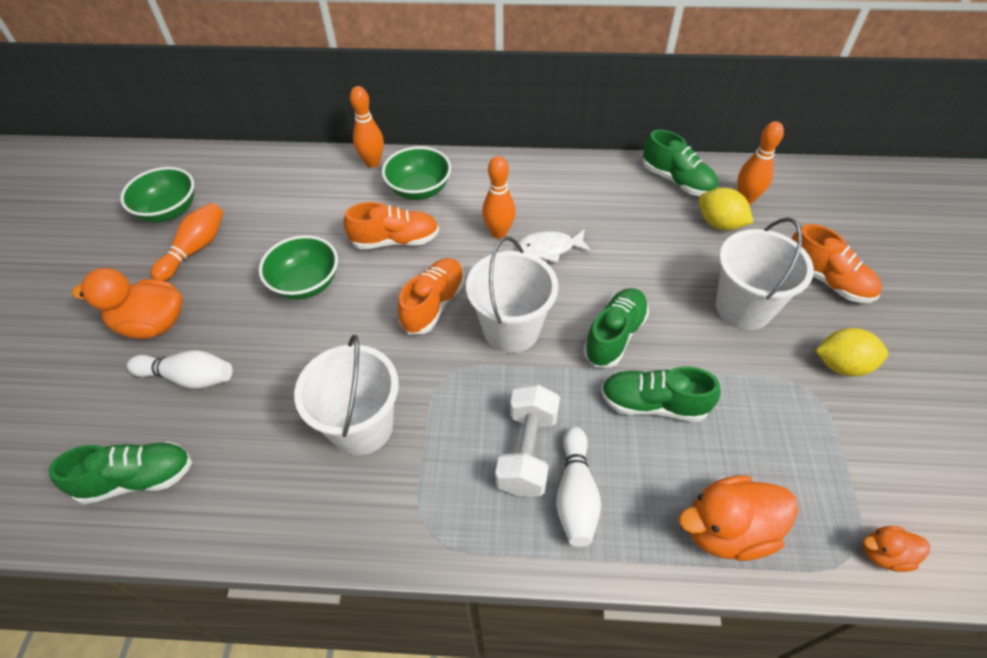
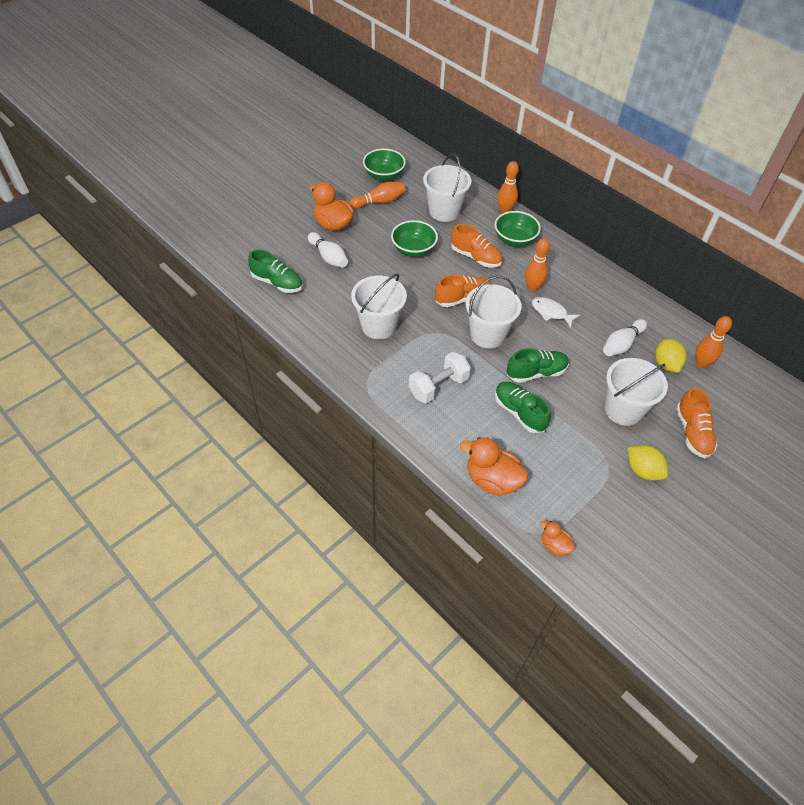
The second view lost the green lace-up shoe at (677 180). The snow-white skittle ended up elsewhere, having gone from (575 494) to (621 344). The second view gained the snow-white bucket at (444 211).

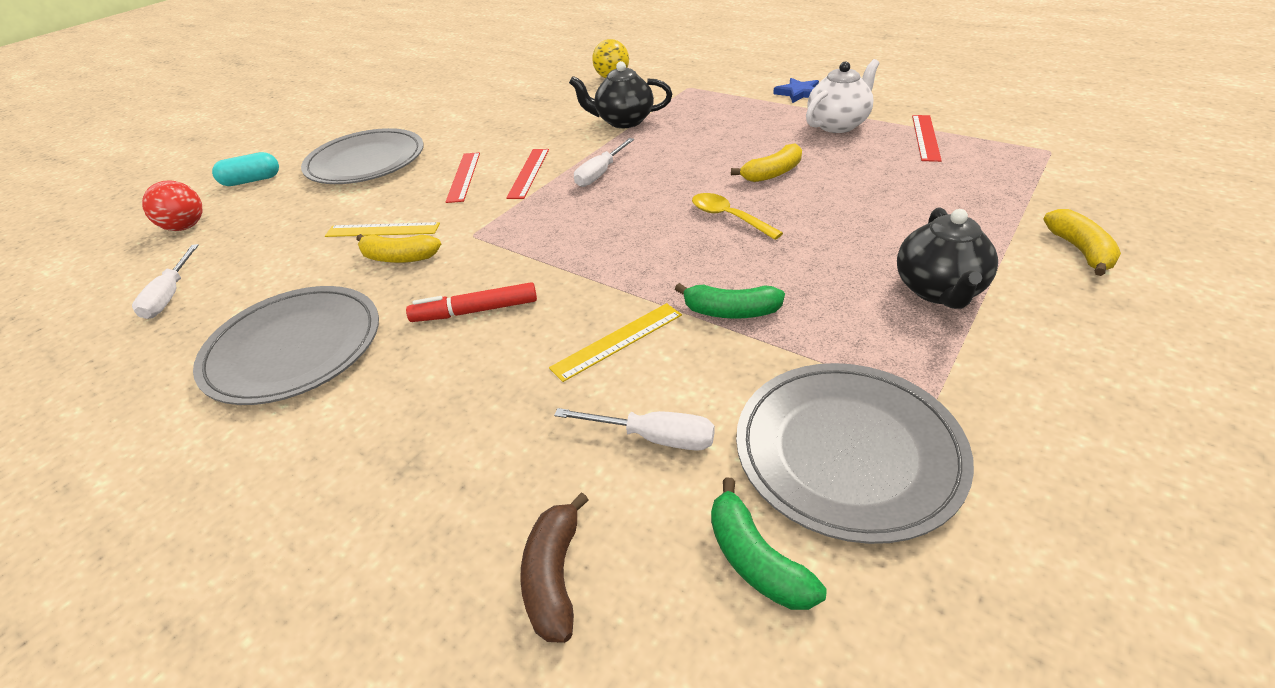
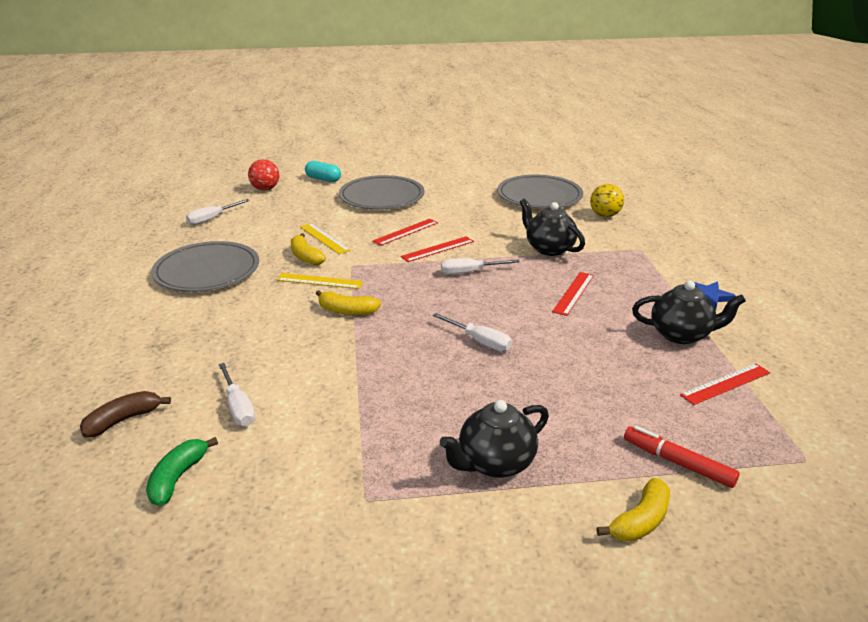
What was the snow-white china teapot at (838 125) turned into the black china teapot at (681 334). The golden banana fruit ended up elsewhere, having gone from (772 173) to (347 311). Where the golden teaspoon stood at (728 217), the snow-white flat screwdriver came to stand at (480 341). The scarlet marker ended up elsewhere, having gone from (475 311) to (678 463). The second view lost the green banana fruit at (731 312). The golden measuring stick ended up elsewhere, having gone from (617 341) to (319 281). The gray plate ended up elsewhere, having gone from (848 452) to (539 196). The second view gained the scarlet measuring stick at (573 293).

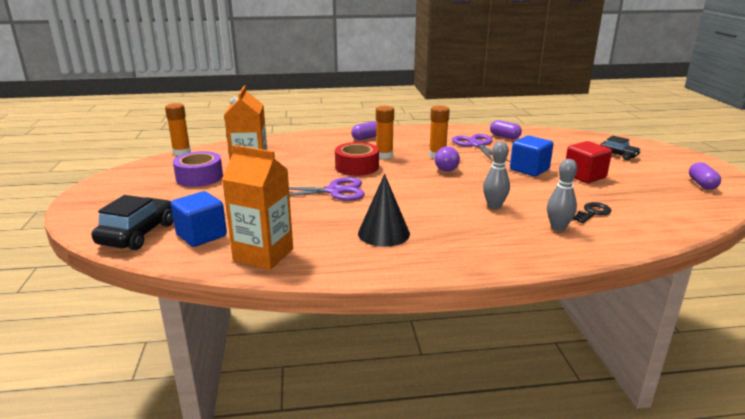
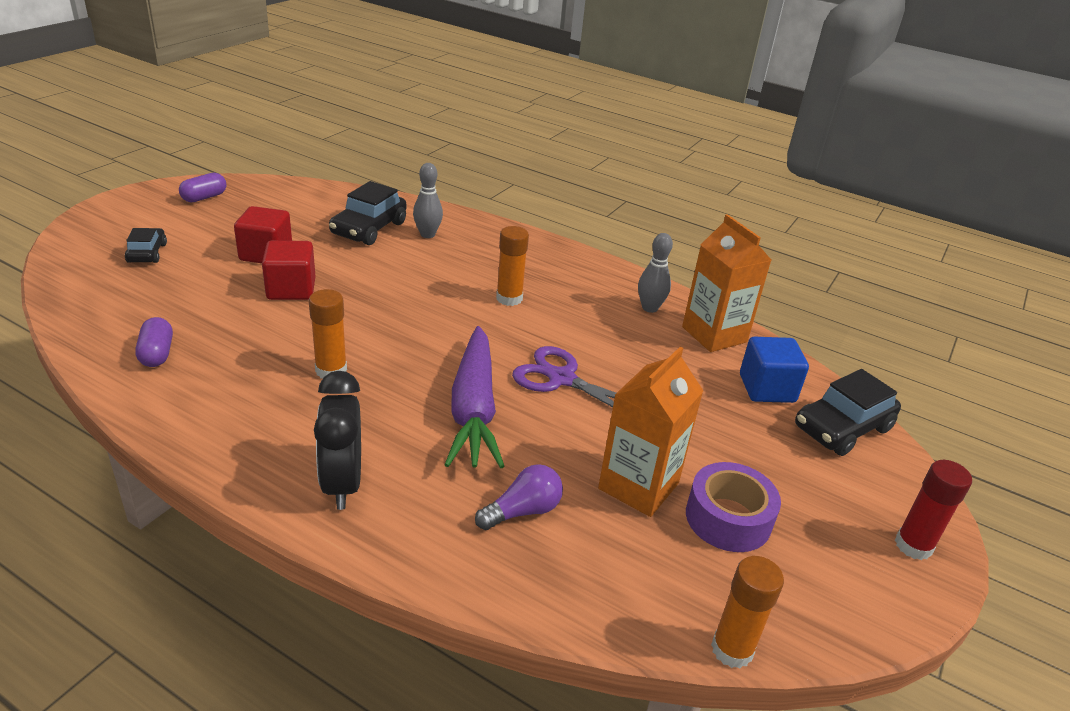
The orange glue ended up elsewhere, having gone from (384 155) to (509 298). Where the royal purple capsule stood at (366 138), the black alarm clock came to stand at (342 483). The second view lost the royal purple scissors at (476 145). What was the royal blue solid cube at (529 169) turned into the scarlet solid cube at (291 289). Where the scarlet roll of tape stood at (357 167), the royal purple carrot came to stand at (473 409). The gray skittle ended up elsewhere, having gone from (494 206) to (649 308). The royal purple lightbulb ended up elsewhere, having gone from (448 167) to (523 511). The second view lost the black solid cone at (383 233). Where the black door key stood at (592 213), the black car came to stand at (369 228). The second view gained the scarlet glue at (913 545).

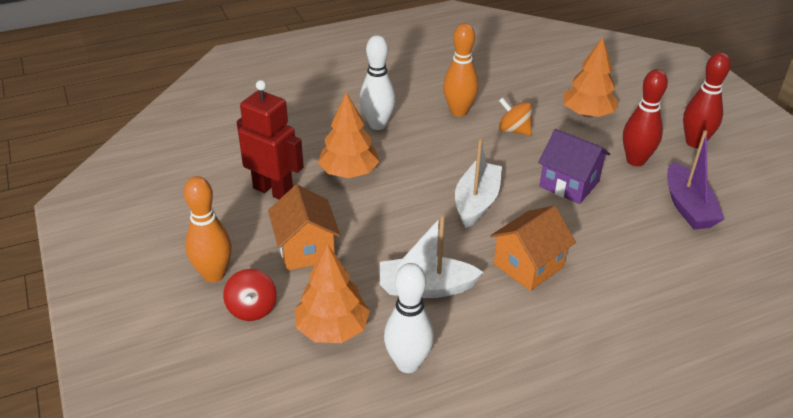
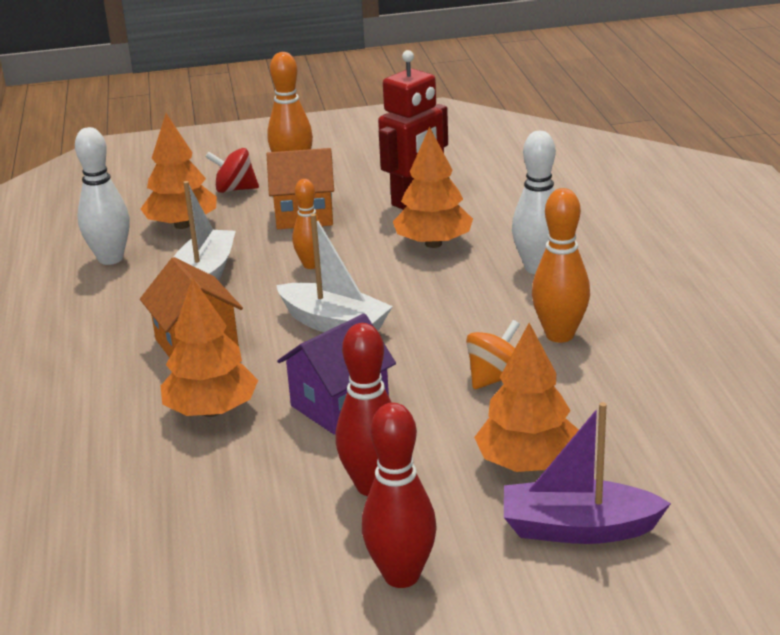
The royal purple boat ended up elsewhere, having gone from (688 207) to (578 528). The second view gained the orange skittle at (311 265). The second view gained the orange fir tree at (211 411).

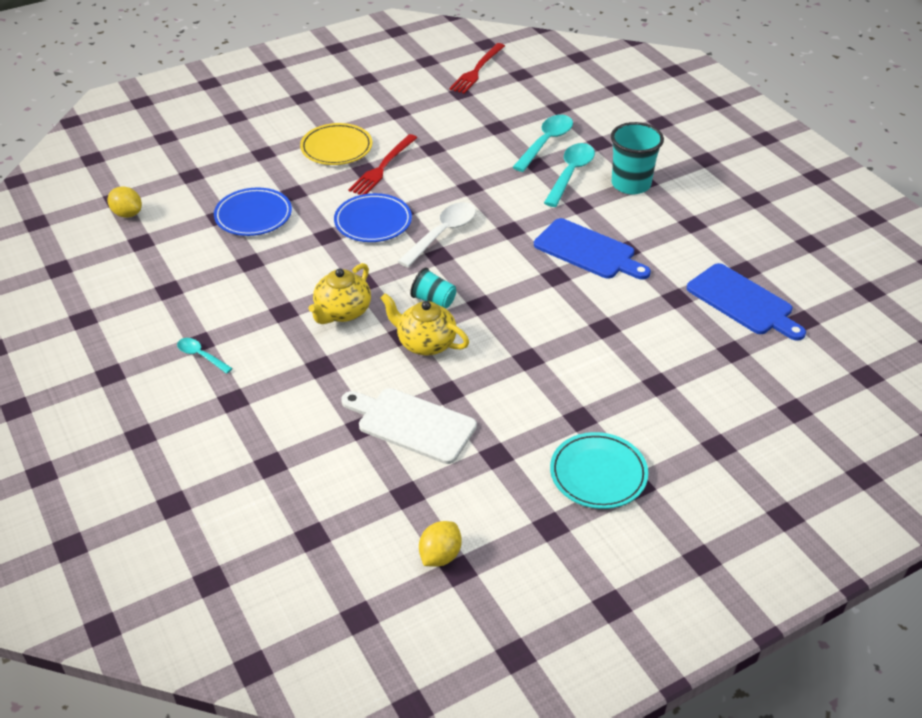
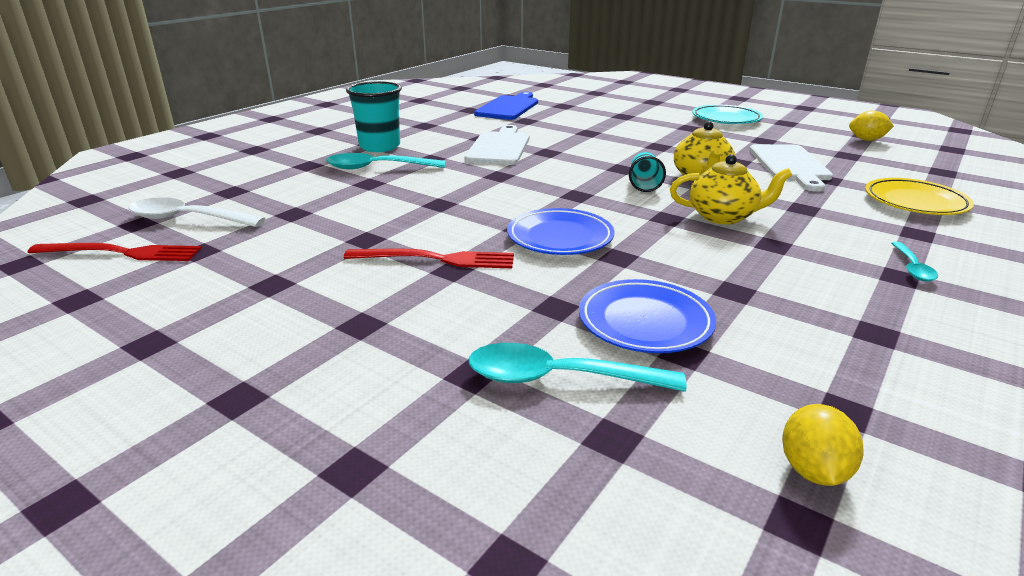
The aqua teaspoon ended up elsewhere, having gone from (546 143) to (559 378). The golden plate ended up elsewhere, having gone from (336 148) to (915 202). The snow-white teaspoon ended up elsewhere, having gone from (442 234) to (187 219). What was the royal blue bread board at (588 251) turned into the snow-white bread board at (499 147).

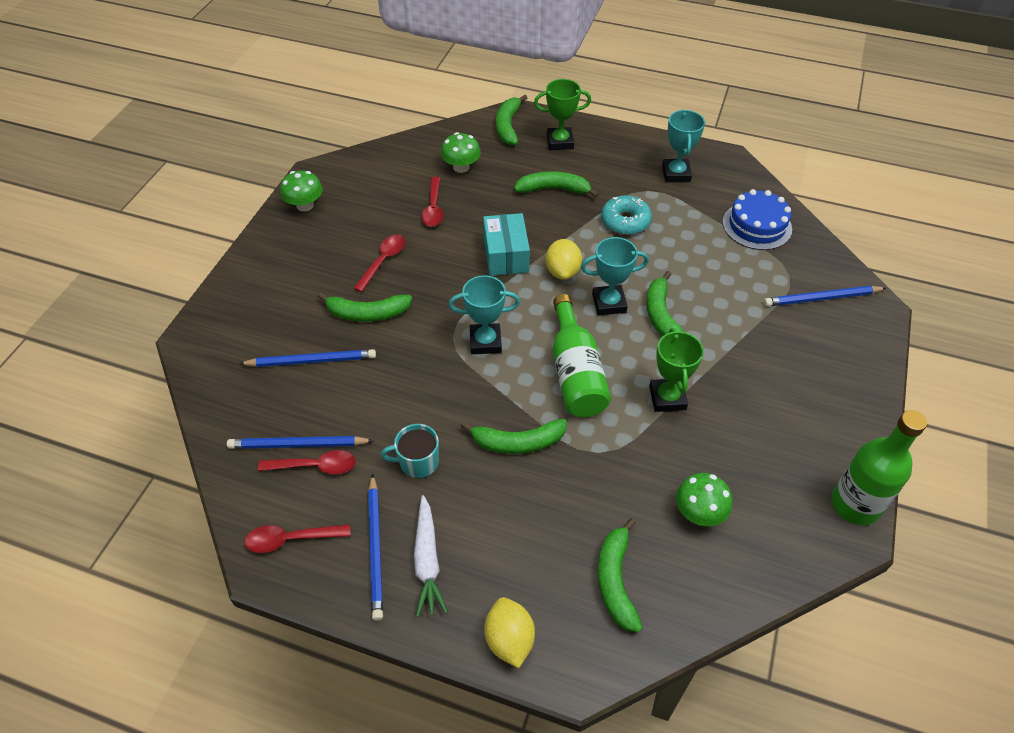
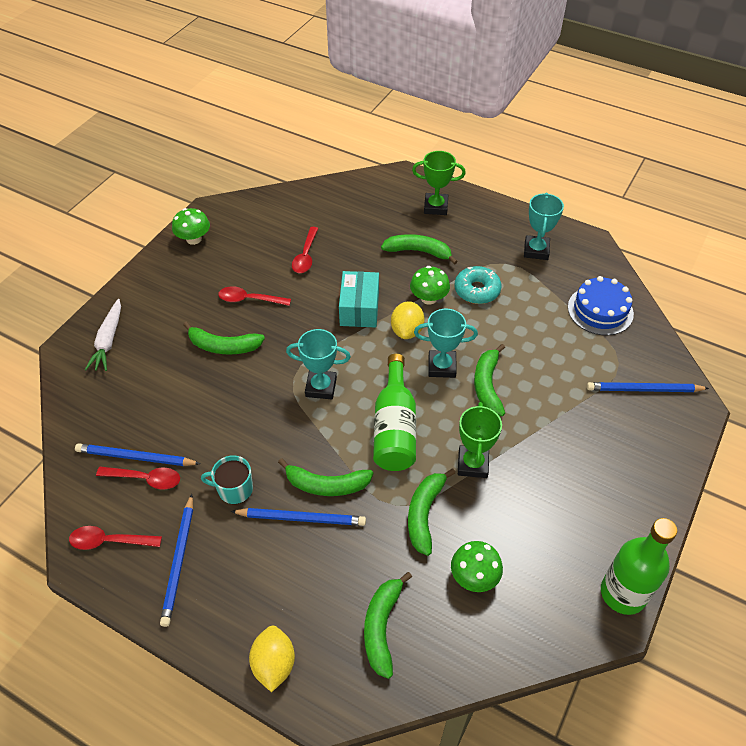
The green banana fruit ended up elsewhere, having gone from (508 126) to (424 514). The green fungus ended up elsewhere, having gone from (461 167) to (428 298). The scarlet teaspoon at (383 261) ended up facing another way, 120 degrees counterclockwise from before. The royal blue pencil ended up elsewhere, having gone from (311 360) to (301 518). The snow-white carrot ended up elsewhere, having gone from (427 561) to (108 341).

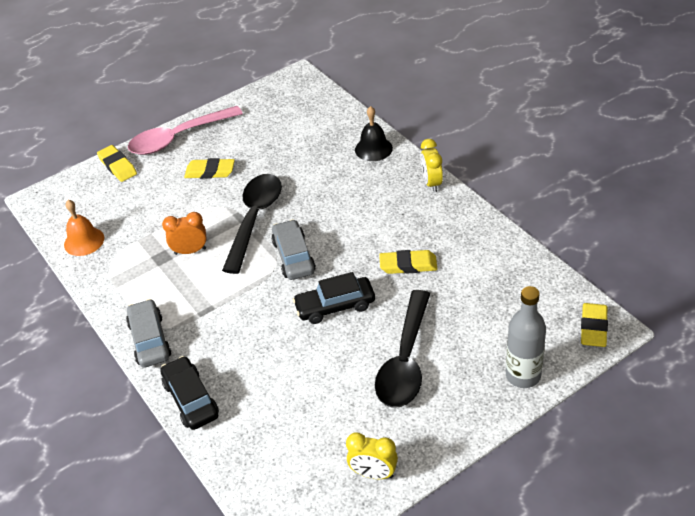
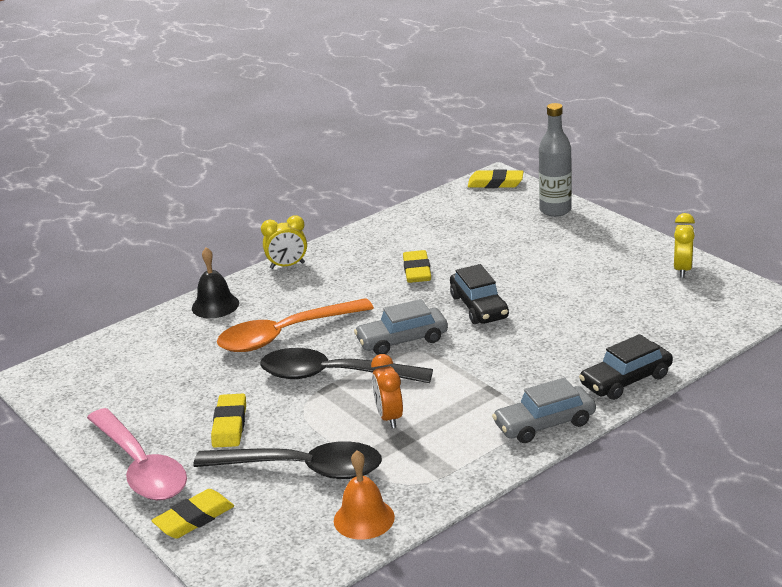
The black teaspoon ended up elsewhere, having gone from (405 360) to (302 469). The second view gained the orange teaspoon at (285 335).

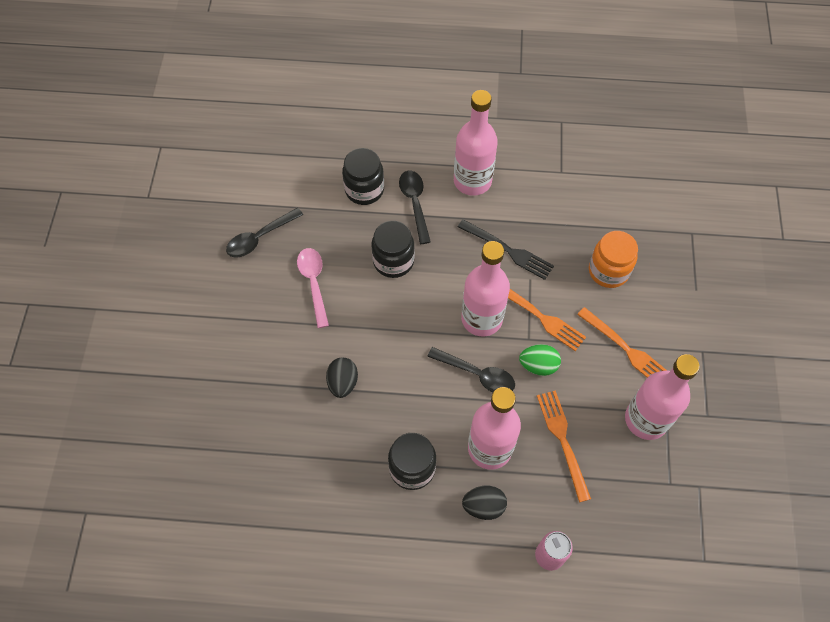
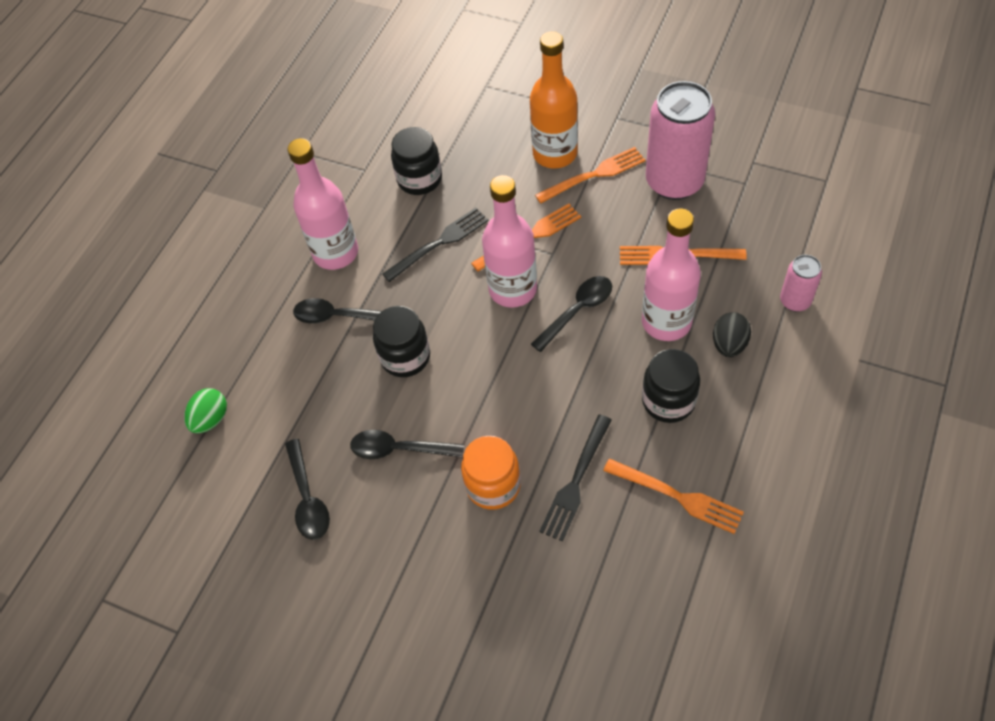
The black preserve jar ended up elsewhere, having gone from (364 190) to (419 179). The orange preserve jar ended up elsewhere, having gone from (608 271) to (493 485). What was the rosy teaspoon at (314 283) turned into the black teaspoon at (399 449). The green toy egg ended up elsewhere, having gone from (538 365) to (211 419). Where the rosy flask stood at (646 419), the rosy soda can came to stand at (674 182). The second view lost the black toy egg at (343 383). The second view gained the orange flask at (555 154). The second view gained the black table fork at (576 482). The second view gained the orange table fork at (678 496).

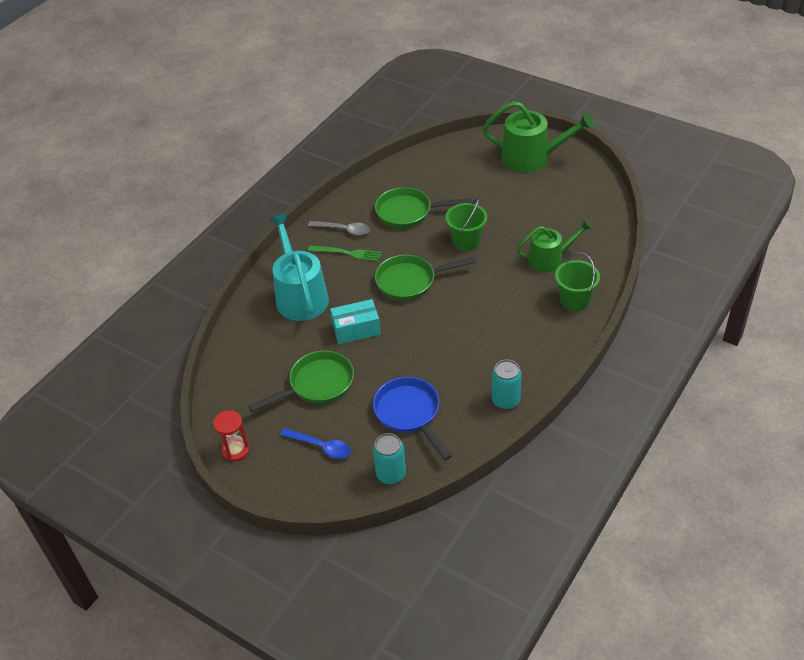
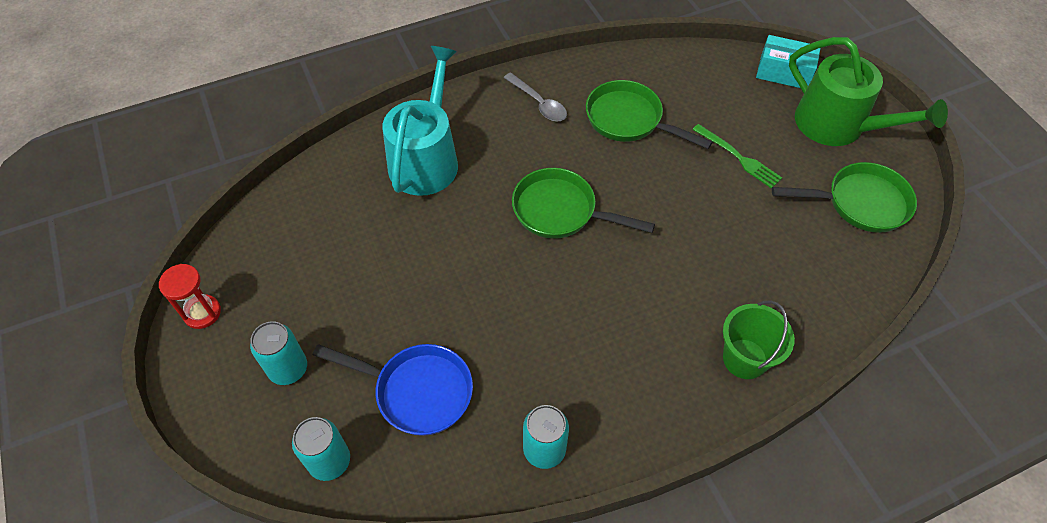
The second view lost the green bucket at (466 241). The second view lost the green sprinkling can at (550 259). The green table fork ended up elsewhere, having gone from (347 253) to (738 157). The aqua box ended up elsewhere, having gone from (356 329) to (783 73). The green frying pan ended up elsewhere, having gone from (317 385) to (860 203). The royal blue frying pan at (409 414) ended up facing another way, 105 degrees clockwise from before. Where the royal blue teaspoon stood at (321 446), the aqua soda can came to stand at (288 369).

